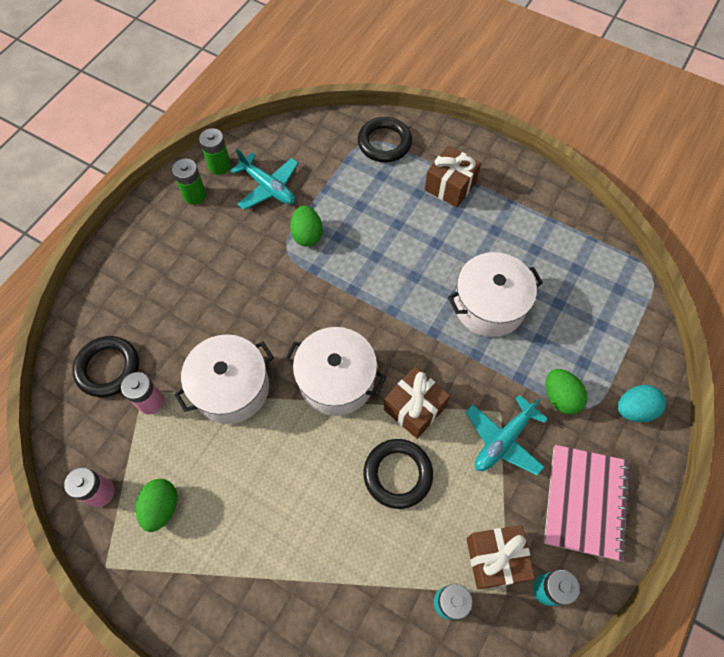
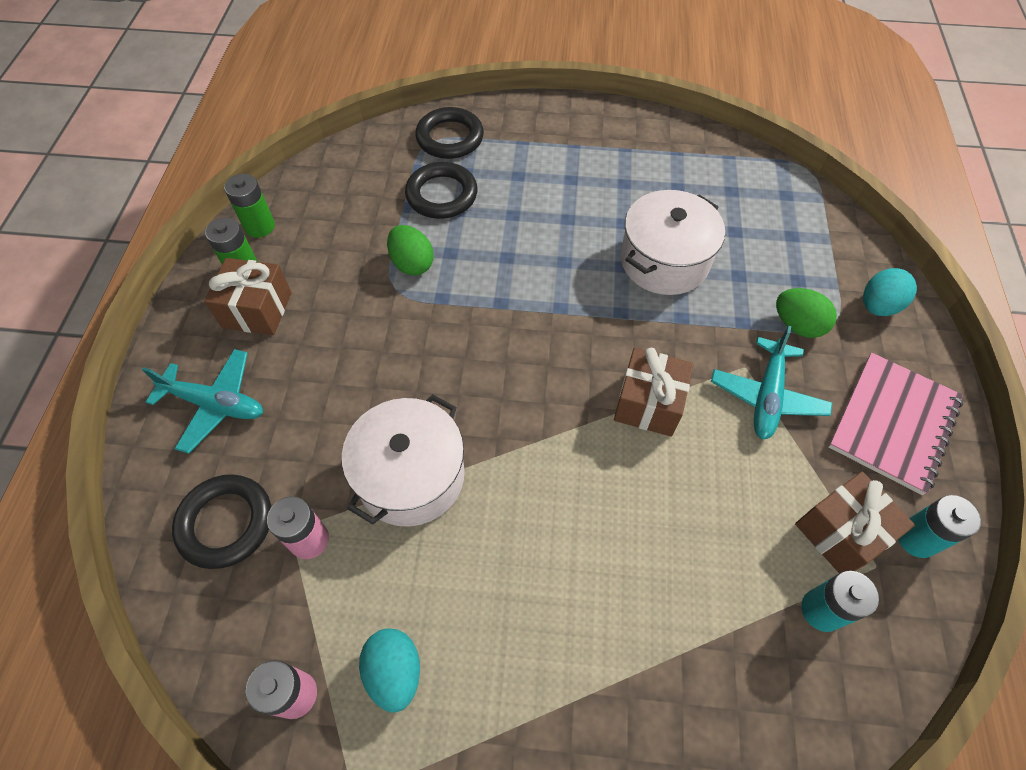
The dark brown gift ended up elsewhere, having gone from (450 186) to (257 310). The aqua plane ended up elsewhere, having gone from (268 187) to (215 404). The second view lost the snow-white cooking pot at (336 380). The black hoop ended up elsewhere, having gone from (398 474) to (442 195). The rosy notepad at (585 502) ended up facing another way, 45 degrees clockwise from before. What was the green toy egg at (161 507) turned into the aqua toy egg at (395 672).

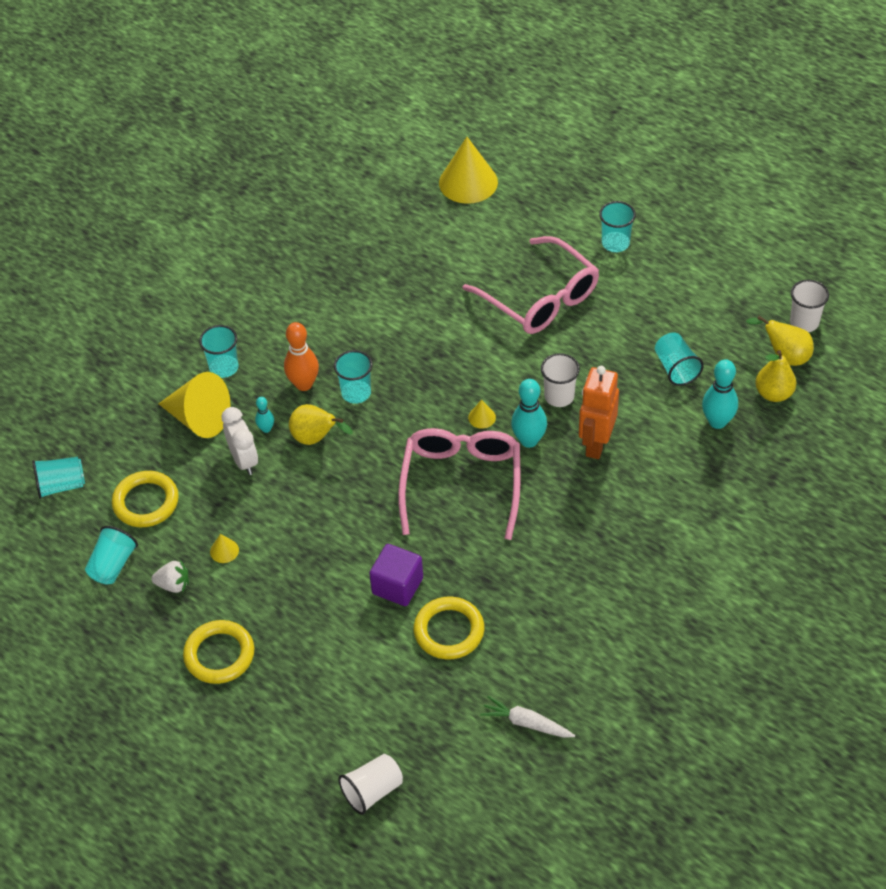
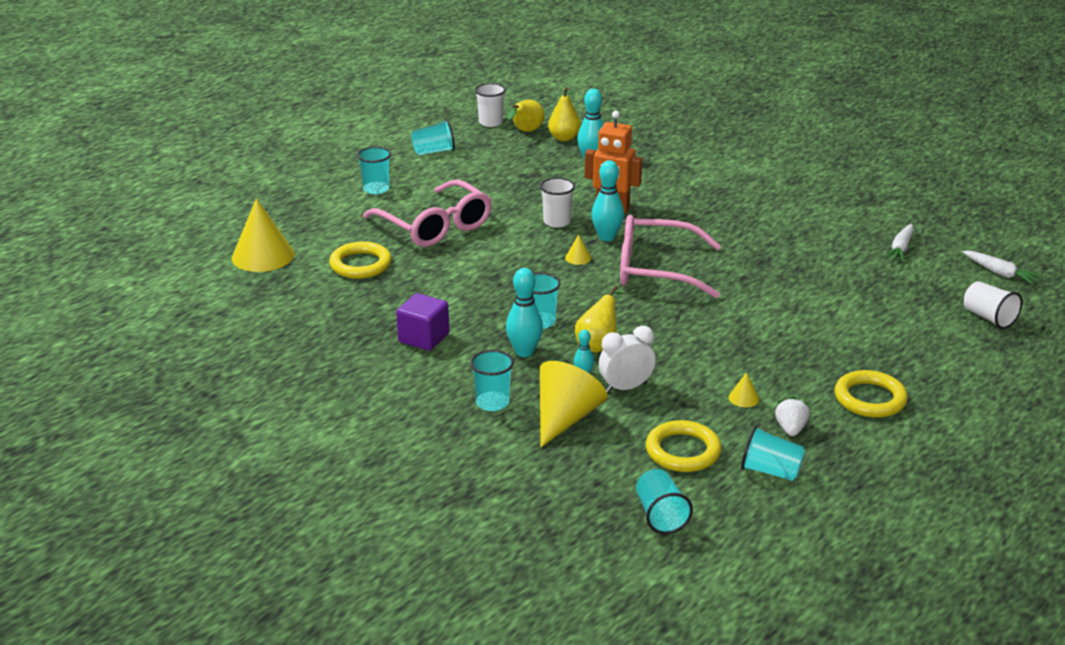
The rosy glasses at (539 298) ended up facing another way, 90 degrees clockwise from before. What was the orange skittle at (304 384) turned into the aqua skittle at (524 352). The aqua tumbler ended up elsewhere, having gone from (676 368) to (434 151). The royal purple solid cube ended up elsewhere, having gone from (397 586) to (423 338). The golden hoop ended up elsewhere, having gone from (449 631) to (360 264). The second view gained the snow-white carrot at (999 273).

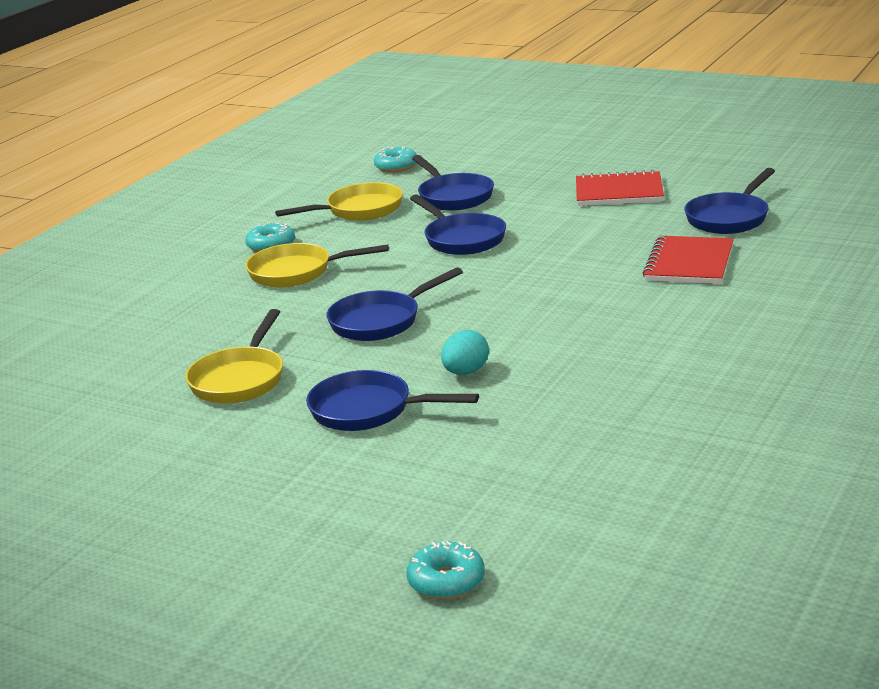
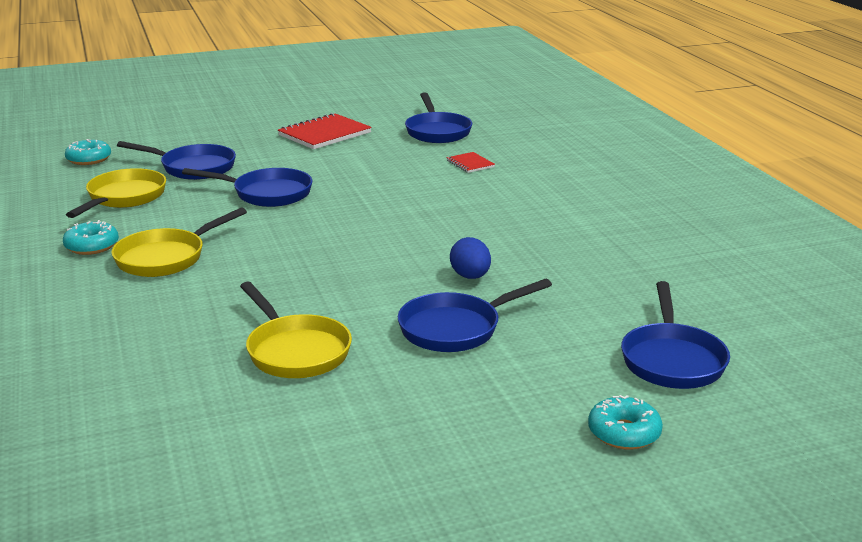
The size of the scarlet notepad at (689 263) changed by a factor of 0.51. The royal blue frying pan ended up elsewhere, having gone from (381 321) to (672 359). What was the aqua toy egg at (466 372) turned into the royal blue toy egg at (470 276). The aqua doughnut ended up elsewhere, having gone from (446 581) to (624 433).

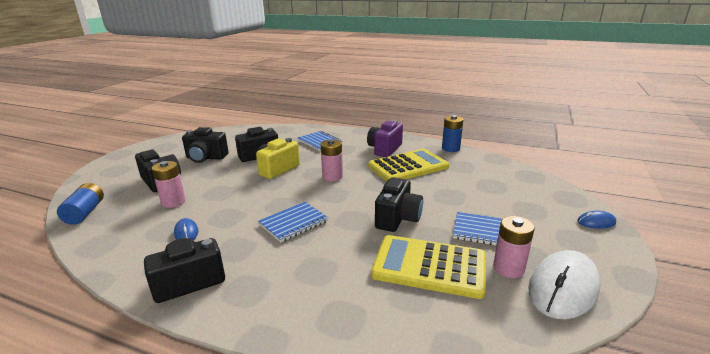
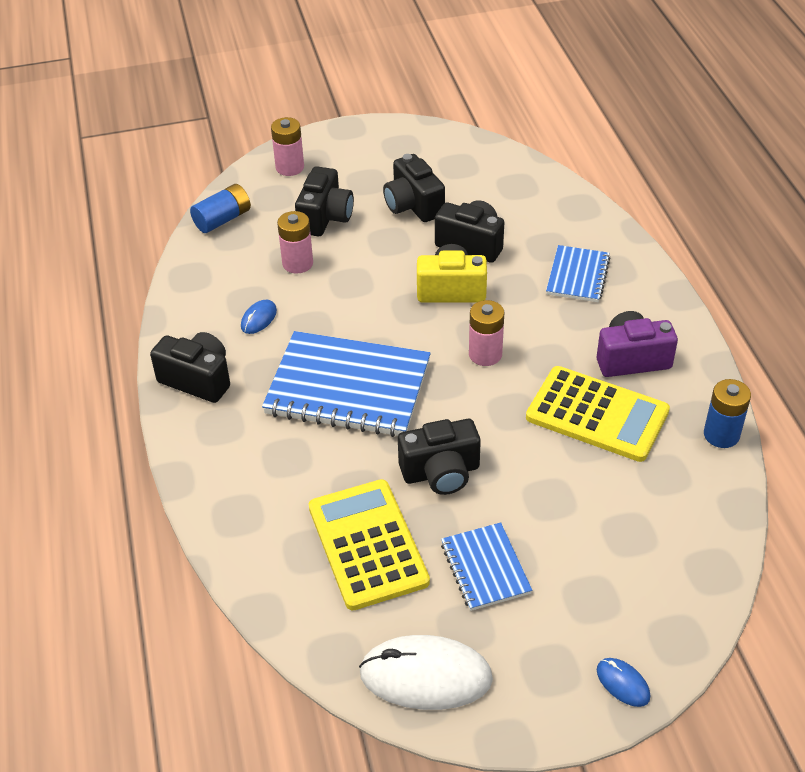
The size of the royal blue notepad at (293 223) changed by a factor of 1.89. The rosy AA battery ended up elsewhere, having gone from (508 268) to (290 167).

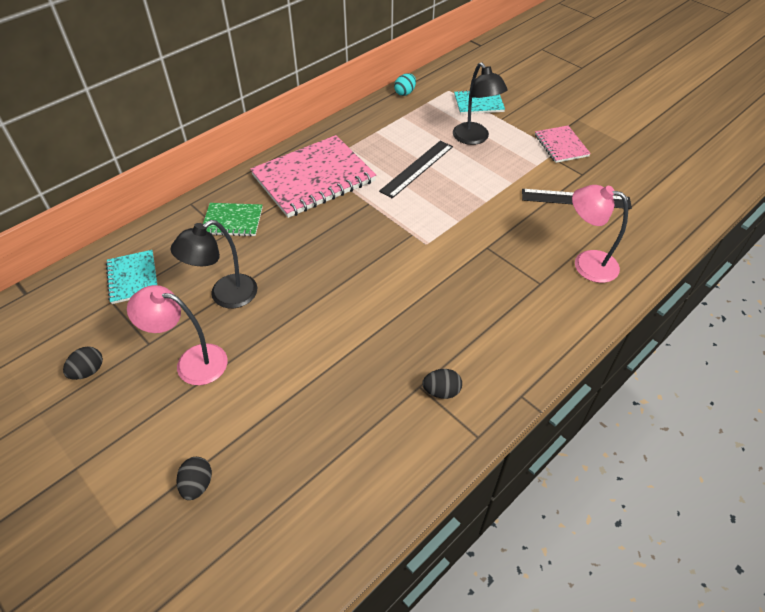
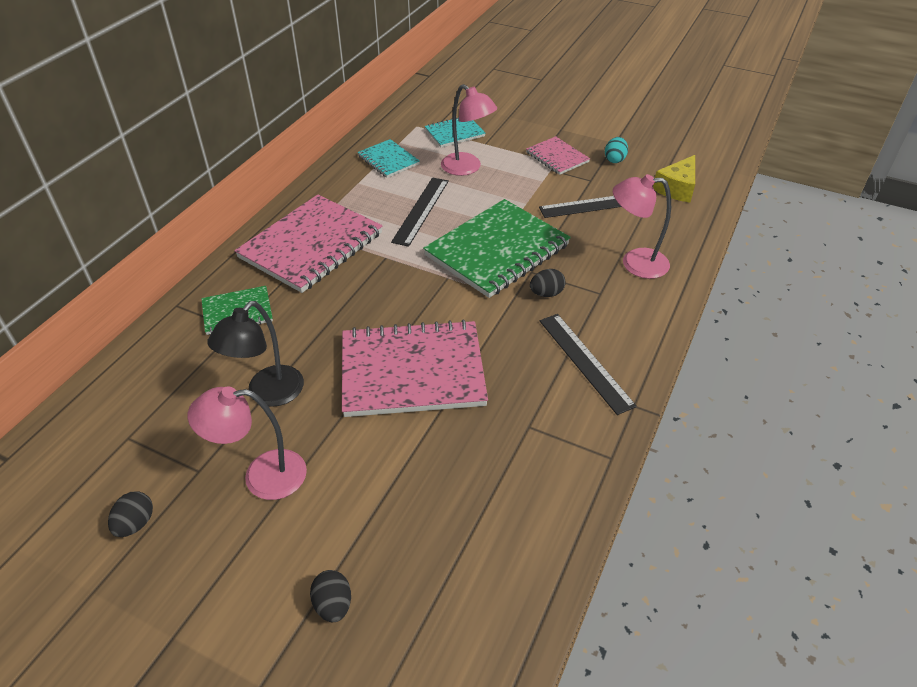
What was the black desk lamp at (474 138) turned into the rosy desk lamp at (467 168). The aqua toy egg ended up elsewhere, having gone from (405 93) to (614 159). The aqua notepad ended up elsewhere, having gone from (133 278) to (388 160). The black toy egg ended up elsewhere, having gone from (441 391) to (546 293). The second view gained the golden cheese at (677 188). The second view gained the green notepad at (497 250). The second view gained the black measuring stick at (585 362). The second view gained the rosy notepad at (412 371).

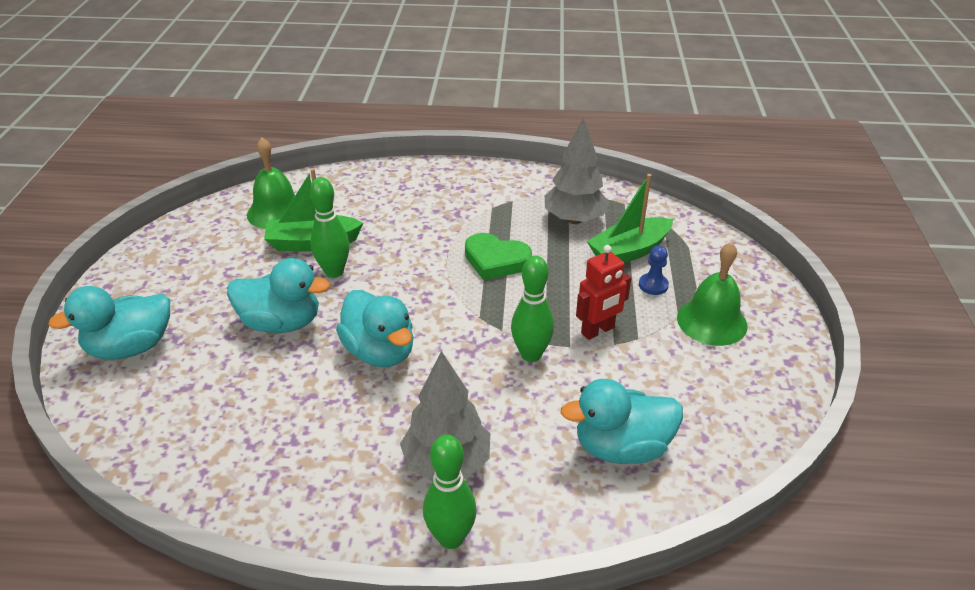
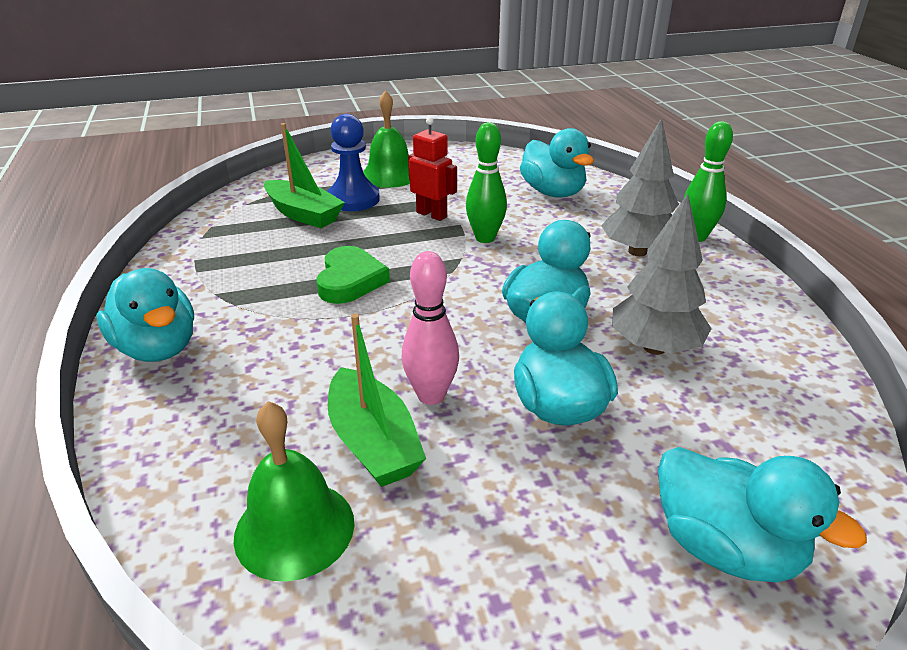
The gray fir tree ended up elsewhere, having gone from (574 219) to (654 347). What was the green skittle at (334 272) turned into the rosy skittle at (431 395). The size of the royal blue game pawn at (653 285) changed by a factor of 1.89. The second view gained the aqua rubber duck at (158 348).

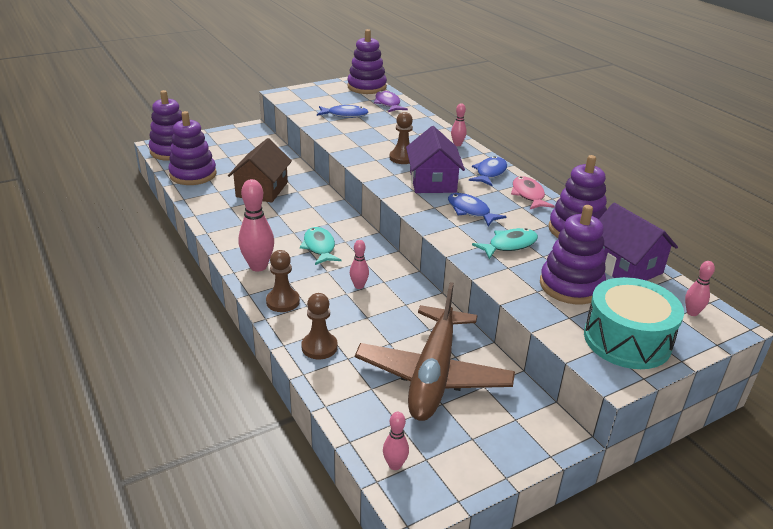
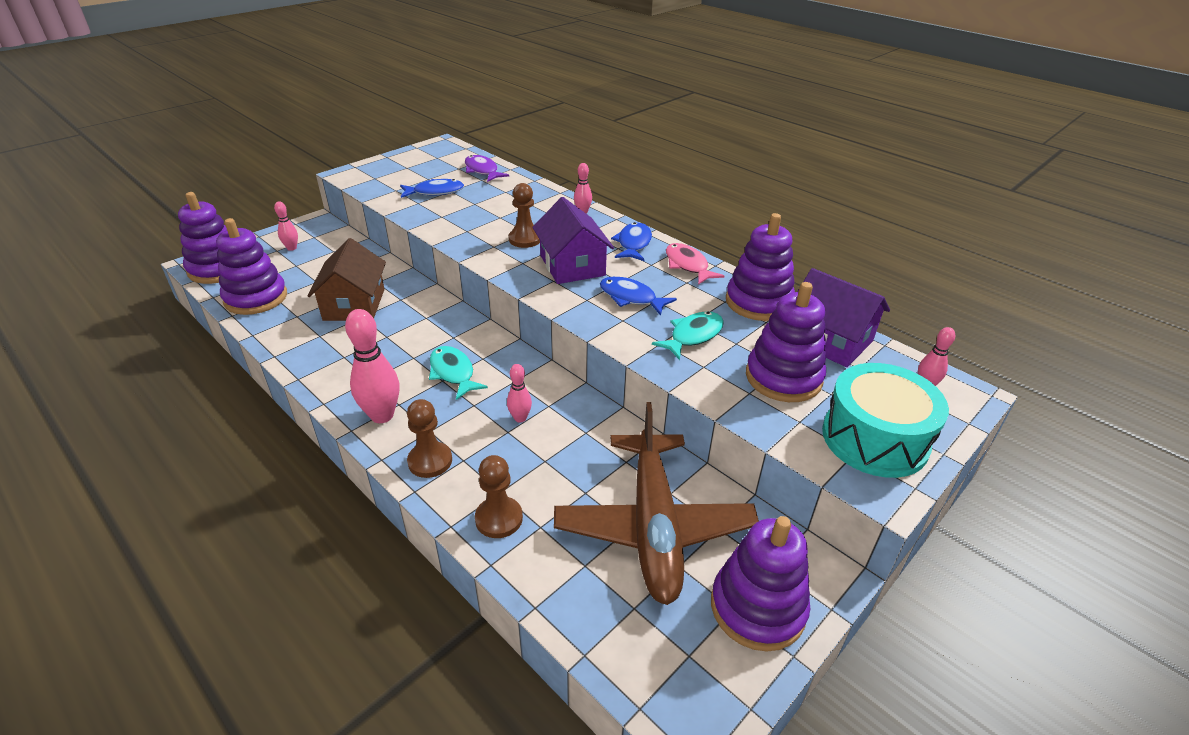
The royal purple stacking toy ended up elsewhere, having gone from (367 87) to (757 607). The rosy skittle ended up elsewhere, having gone from (395 465) to (292 248).

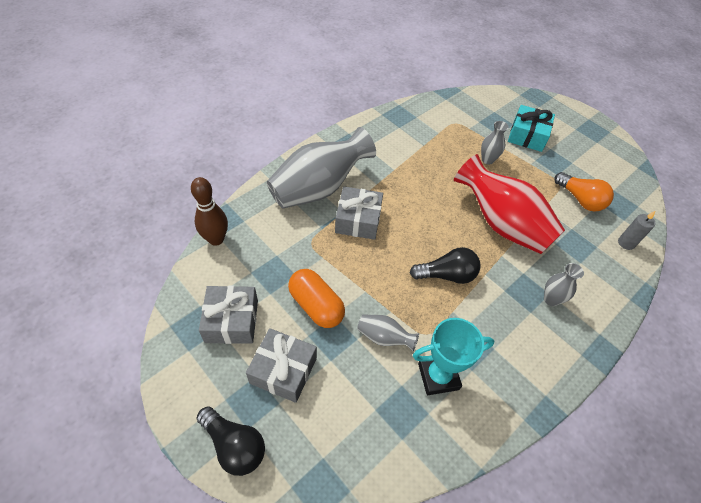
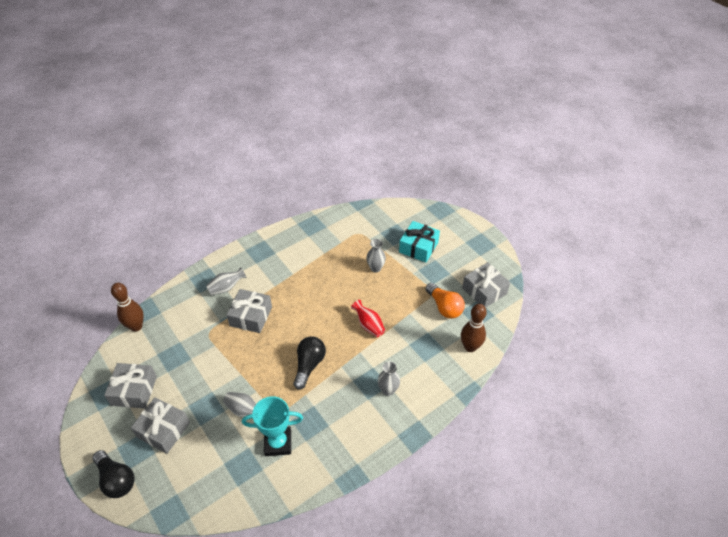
The size of the gray flower vase at (319 188) changed by a factor of 0.45. The size of the scarlet flower vase at (501 224) changed by a factor of 0.45. Where the gray candle stood at (626 243), the dark brown skittle came to stand at (470 347). The black lightbulb at (446 275) ended up facing another way, 75 degrees counterclockwise from before. The second view lost the orange capsule at (316 306). The second view gained the gray gift at (484 291).

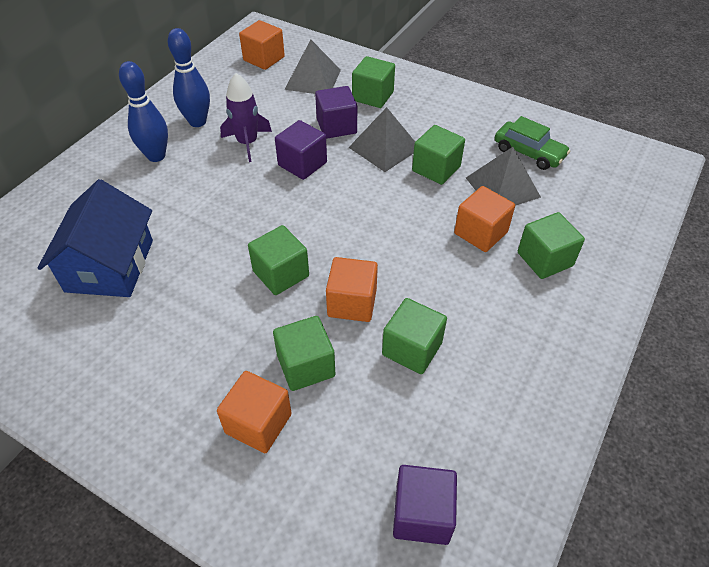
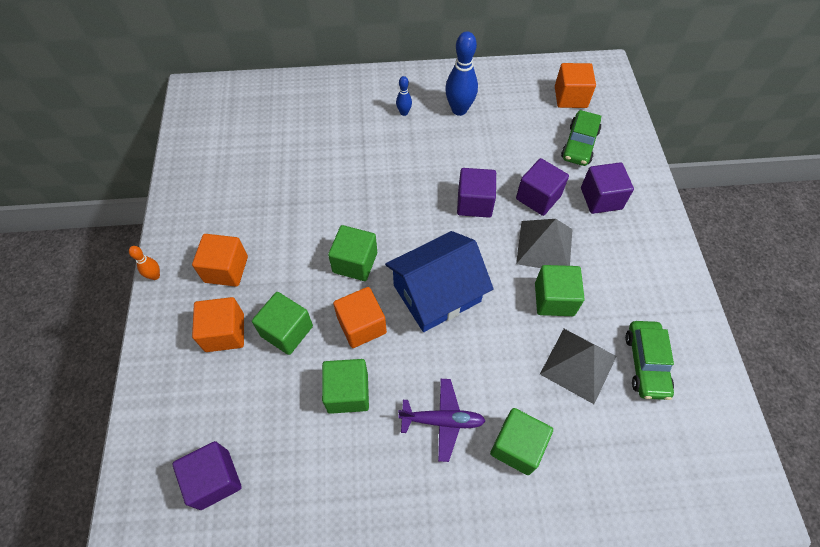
Where the gray solid pyramid stood at (313 79), the green car came to stand at (579 144). What was the green solid cube at (373 96) turned into the royal purple solid cube at (601 198). The size of the royal blue skittle at (156 156) changed by a factor of 0.50. The second view lost the royal purple toy rocket at (247 143). The royal blue cottage ended up elsewhere, having gone from (110 265) to (437 293). The orange solid cube ended up elsewhere, having gone from (480 233) to (226 269). The second view gained the orange skittle at (155 276). The second view gained the royal purple plane at (442 421).

